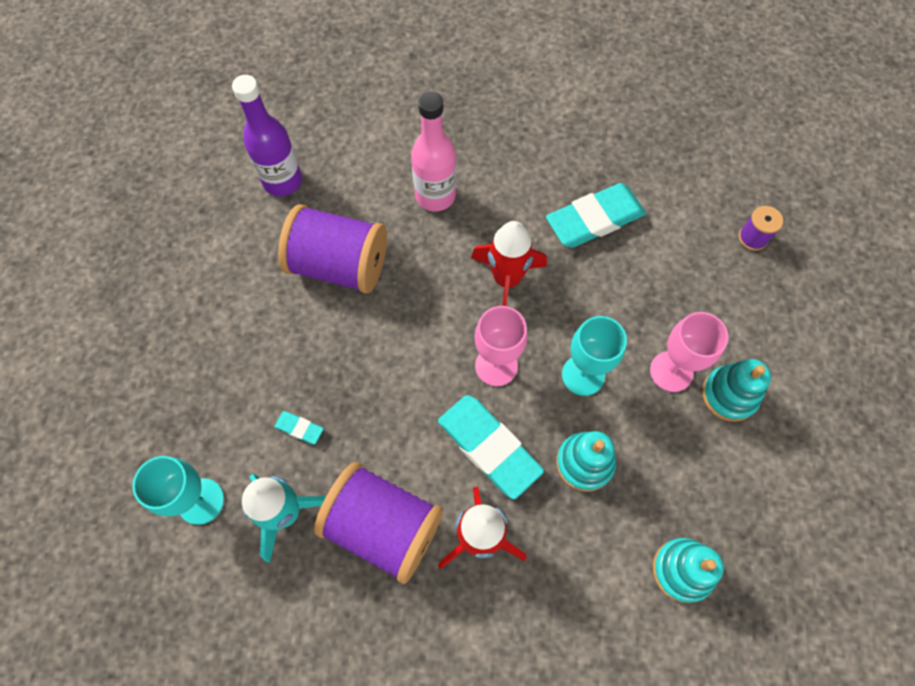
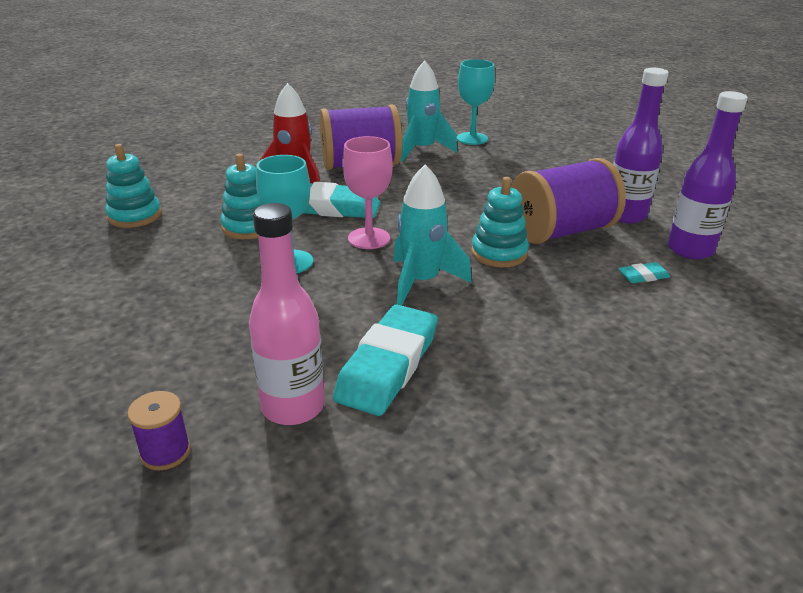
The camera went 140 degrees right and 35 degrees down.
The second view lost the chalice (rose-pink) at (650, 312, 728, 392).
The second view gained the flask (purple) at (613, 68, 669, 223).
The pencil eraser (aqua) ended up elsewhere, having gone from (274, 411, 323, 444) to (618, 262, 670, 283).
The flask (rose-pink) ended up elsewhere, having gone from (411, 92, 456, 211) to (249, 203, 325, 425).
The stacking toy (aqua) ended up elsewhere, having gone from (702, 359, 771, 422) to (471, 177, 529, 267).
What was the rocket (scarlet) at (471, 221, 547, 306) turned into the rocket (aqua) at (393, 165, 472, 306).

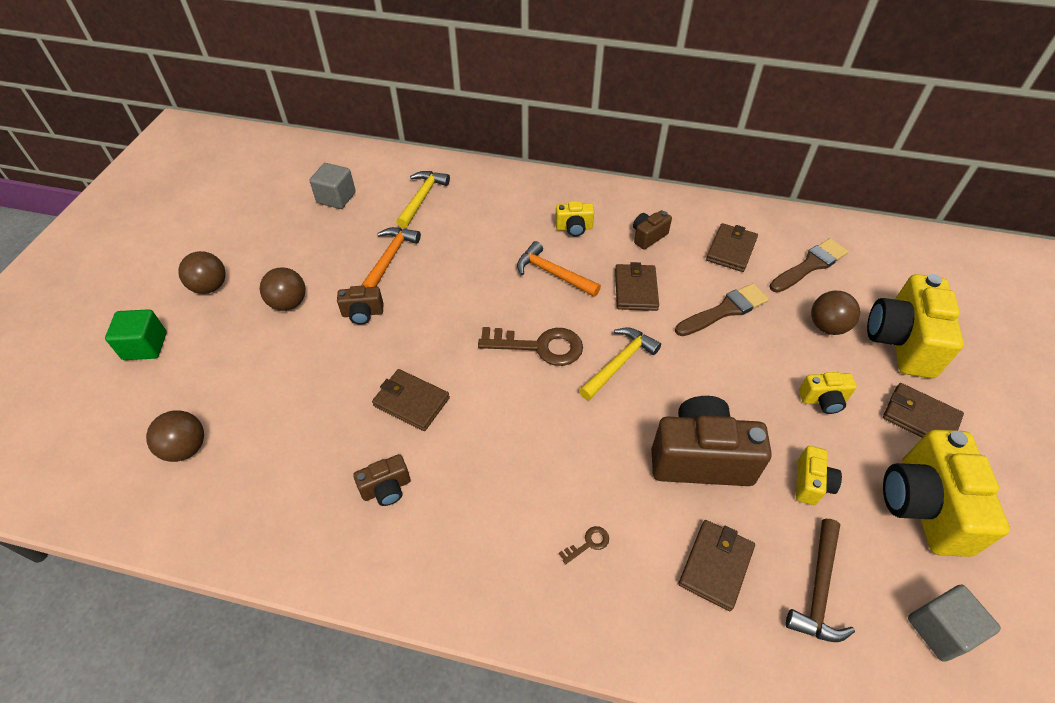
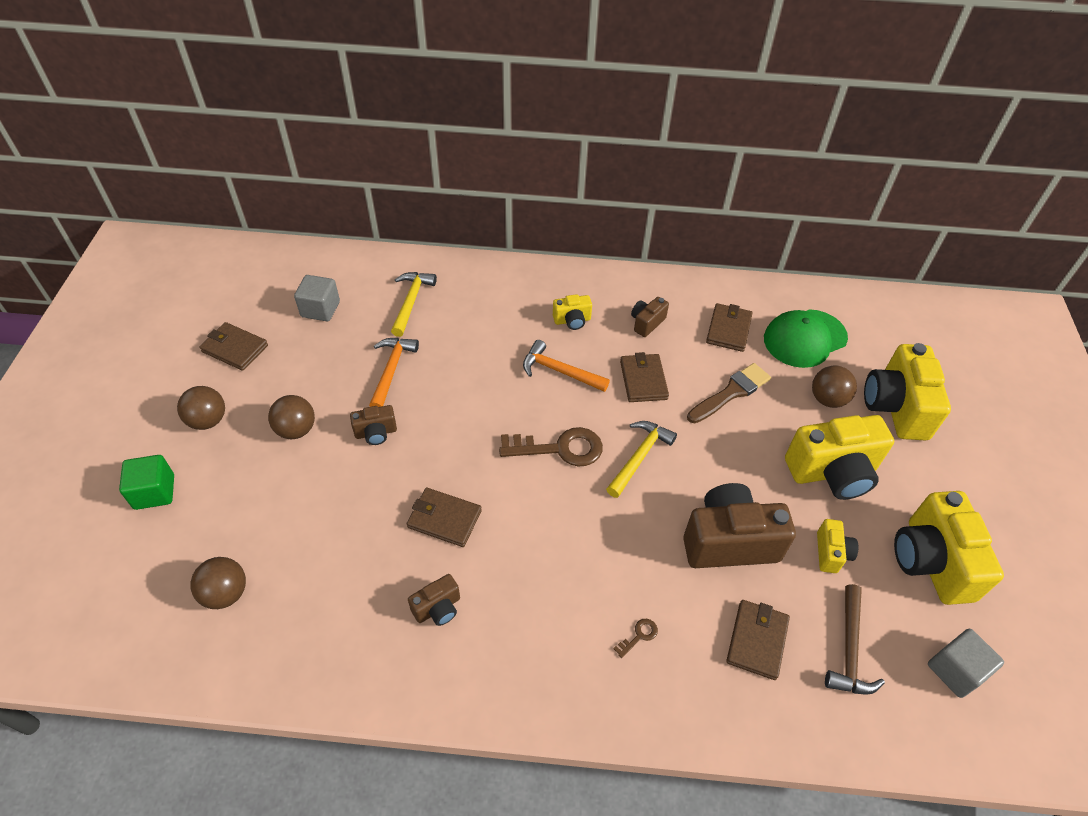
The camera went 10 degrees left and 0 degrees up.
The wallet (dark brown) ended up elsewhere, having gone from (883, 383, 964, 438) to (200, 322, 268, 371).
Where the paint brush (dark brown) stood at (769, 238, 849, 293), the peaked cap (green) came to stand at (764, 309, 848, 368).
The size of the camera (bright yellow) at (799, 372, 857, 414) changed by a factor of 2.07.

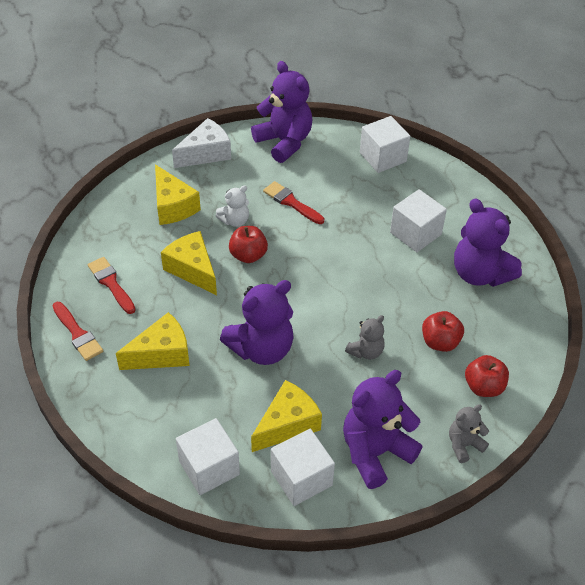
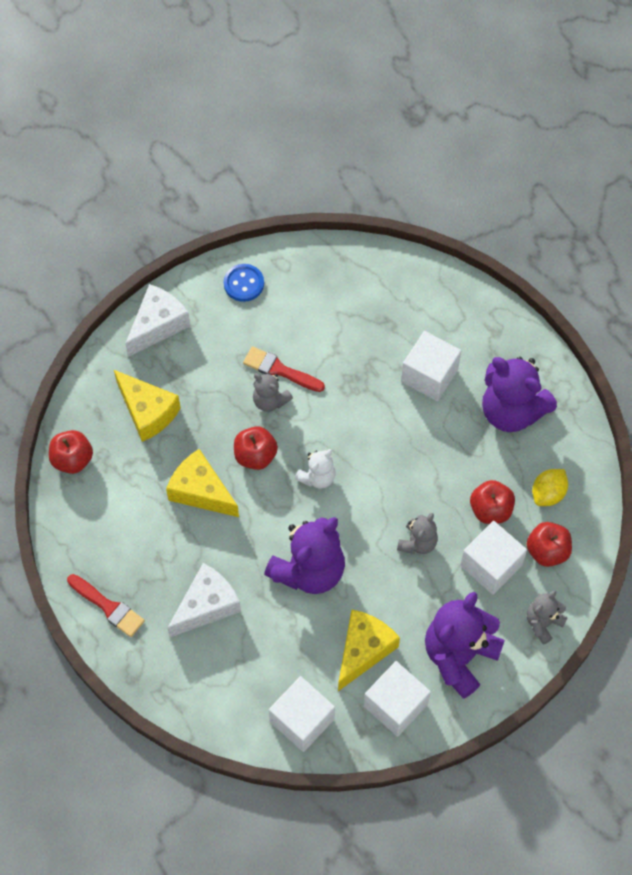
The camera went 15 degrees left and 15 degrees up.
The second view lost the paint brush (scarlet) at (88, 257, 135, 314).
The second view gained the toy apple (scarlet) at (49, 430, 93, 474).
The second view gained the teddy bear (gray) at (253, 373, 293, 412).
The second view gained the toy lemon (bright yellow) at (532, 469, 568, 506).
The teddy bear (white) ended up elsewhere, having gone from (216, 186, 249, 227) to (295, 449, 336, 489).
The cube (white) ended up elsewhere, having gone from (360, 116, 410, 173) to (460, 521, 527, 595).
Where the teddy bear (purple) stood at (251, 61, 312, 163), the button (blue) came to stand at (224, 264, 264, 302).
What was the cheese wedge (bright yellow) at (116, 312, 190, 370) turned into the cheese wedge (white) at (167, 563, 241, 637).

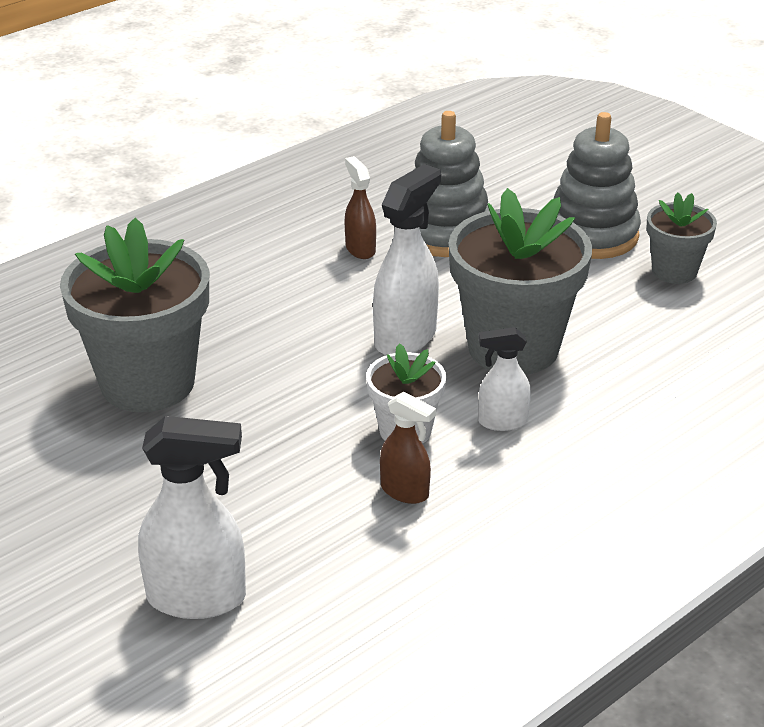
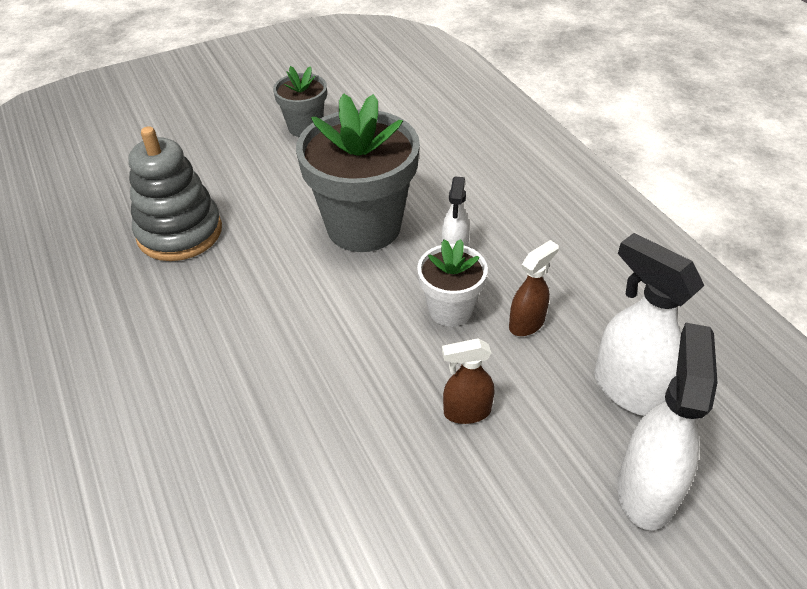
The camera went 75 degrees left and 10 degrees up.
The second view lost the potted plant (gray) at (60, 218, 209, 412).
The second view lost the stacking toy (gray) at (554, 112, 641, 259).
The sprayer (dark brown) ended up elsewhere, having gone from (345, 156, 376, 259) to (442, 338, 494, 424).
The sprayer (white) ended up elsewhere, having gone from (373, 164, 441, 355) to (594, 233, 704, 416).

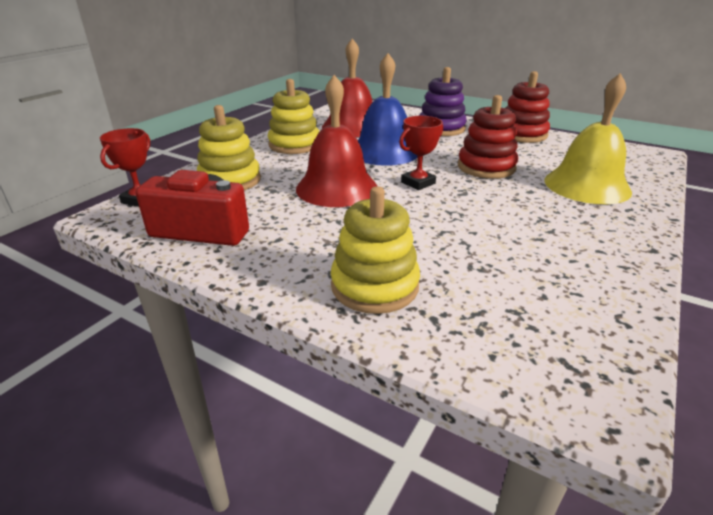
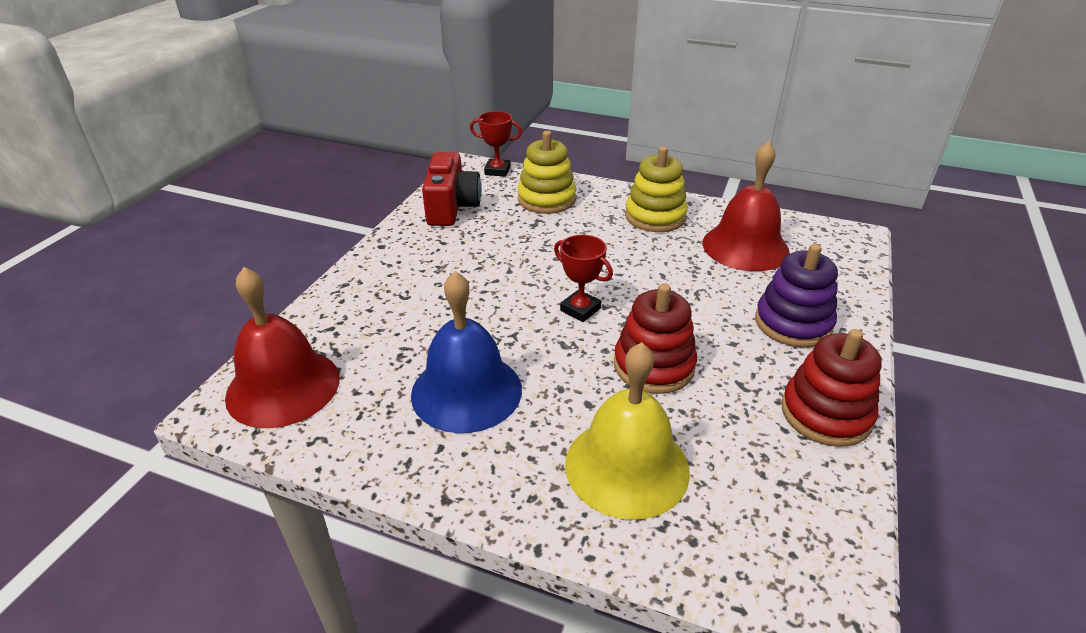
The camera went 80 degrees right and 5 degrees up.
The second view lost the stacking toy (bright yellow) at (331, 186, 420, 314).
The hand bell (scarlet) ended up elsewhere, having gone from (296, 75, 377, 207) to (225, 267, 340, 428).
The hand bell (blue) ended up elsewhere, having gone from (358, 53, 418, 166) to (411, 271, 522, 433).

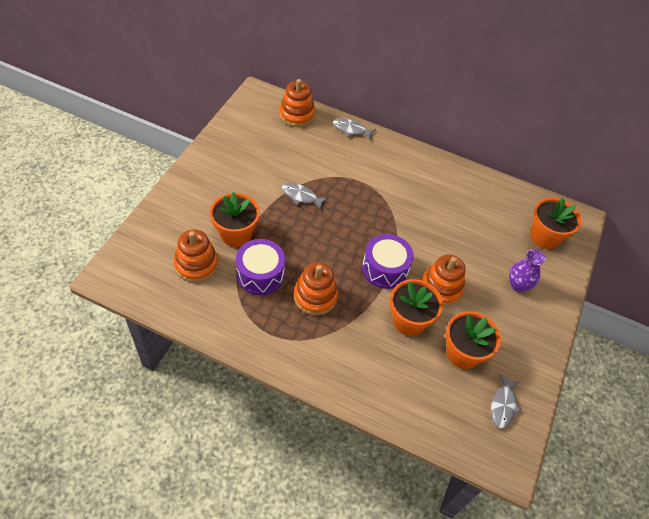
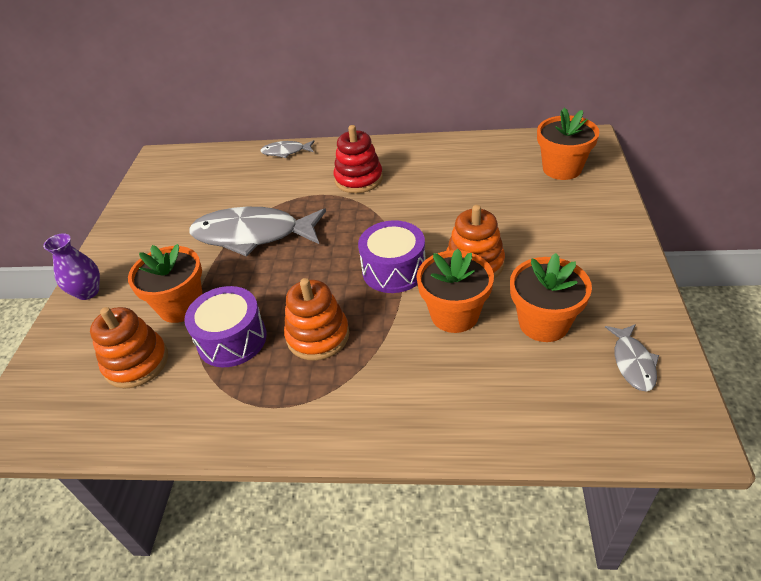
The camera went 10 degrees left and 10 degrees down.
The second view lost the stacking toy (bright orange) at (279, 79, 315, 127).
The second view gained the stacking toy (scarlet) at (334, 125, 383, 193).
The flower vase (purple) ended up elsewhere, having gone from (509, 249, 546, 292) to (43, 233, 100, 300).
The size of the toy fish (gray) at (282, 183, 328, 210) changed by a factor of 2.13.

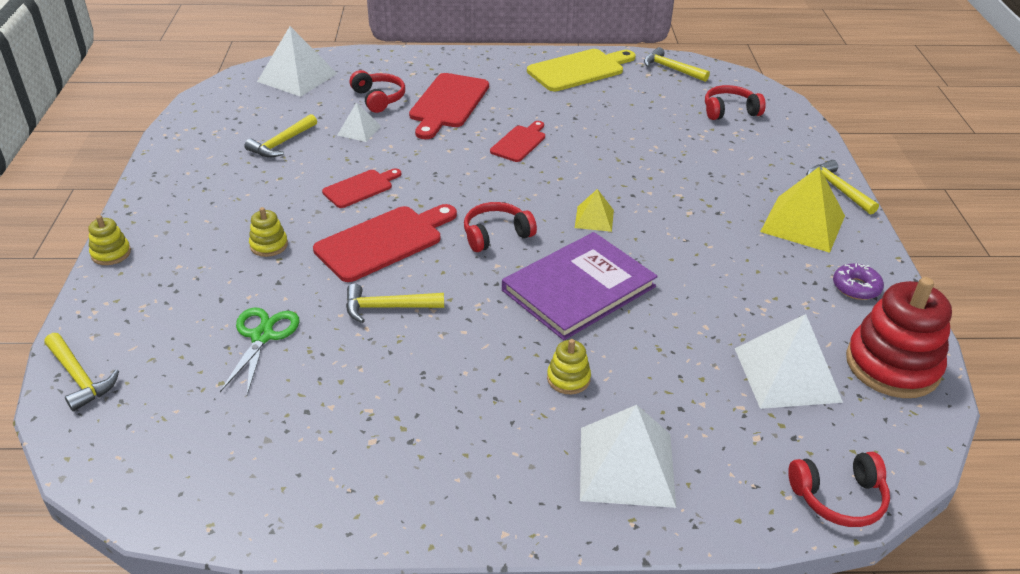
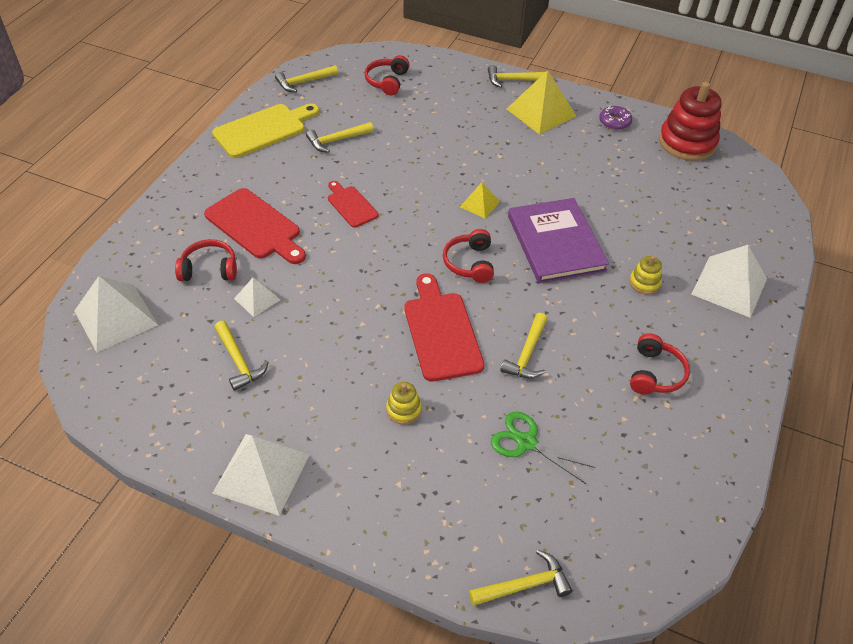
The camera went 65 degrees left and 10 degrees up.
The second view lost the stacking toy (bright yellow) at (88, 215, 131, 265).
The second view lost the bread board (scarlet) at (322, 168, 401, 208).
The second view gained the claw hammer (bright yellow) at (306, 122, 373, 153).
The solid pyramid (white) ended up elsewhere, having gone from (735, 314, 843, 409) to (213, 434, 310, 516).
The headphones (scarlet) ended up elsewhere, having gone from (788, 452, 890, 527) to (630, 333, 690, 394).
The bread board (bright yellow) at (527, 49, 636, 91) ended up facing another way, 60 degrees clockwise from before.

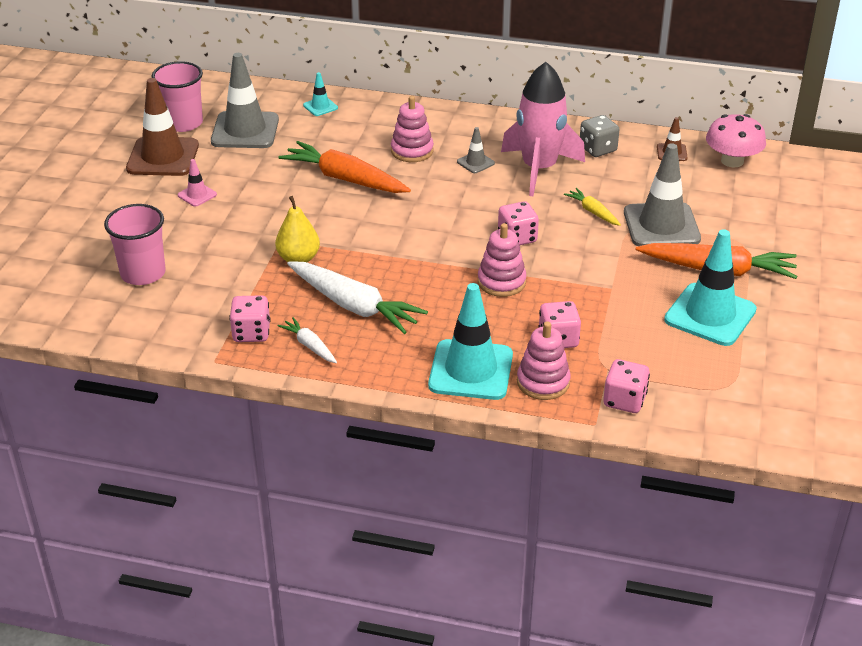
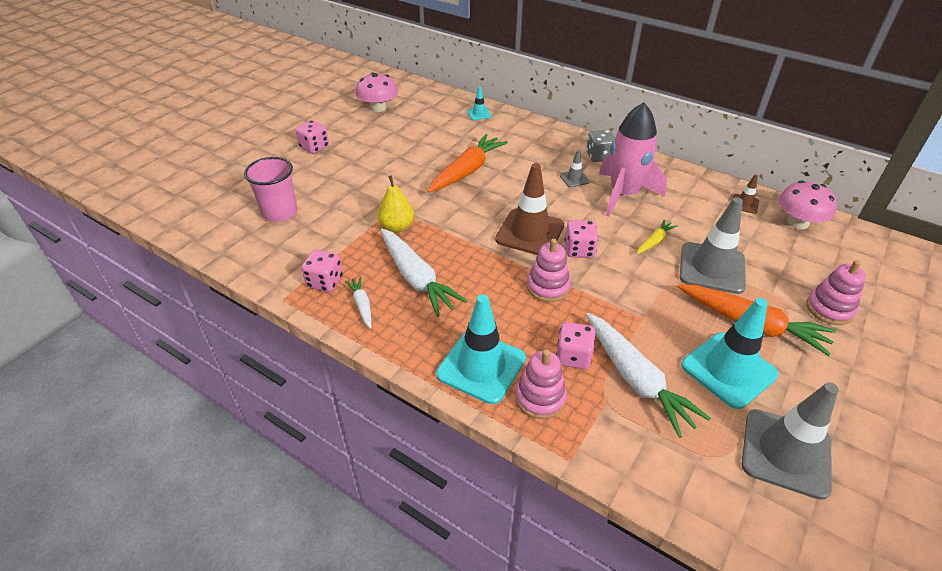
The camera went 20 degrees right and 5 degrees up.
The second view lost the safety cone (rose-pink) at (178, 159, 217, 207).
The second view gained the root vegetable (white) at (586, 313, 711, 438).
The safety cone (dark brown) ended up elsewhere, having gone from (126, 78, 199, 176) to (495, 163, 564, 255).
The safety cone (gray) ended up elsewhere, having gone from (211, 53, 279, 148) to (742, 382, 839, 500).
The stacking toy (rose-pink) ended up elsewhere, having gone from (391, 96, 434, 162) to (806, 260, 866, 325).
The dice (gray) ended up elsewhere, having gone from (580, 115, 620, 157) to (586, 130, 615, 162).
The dice (rose-pink) ended up elsewhere, having gone from (603, 359, 650, 413) to (295, 120, 329, 154).
Where the beaker (rose-pink) stood at (152, 61, 203, 132), the mushroom (rose-pink) came to stand at (356, 72, 398, 112).
The root vegetable (bright orange) at (279, 141, 411, 193) ended up facing another way, 75 degrees clockwise from before.
The root vegetable (bright yellow) at (564, 188, 621, 226) ended up facing another way, 60 degrees clockwise from before.

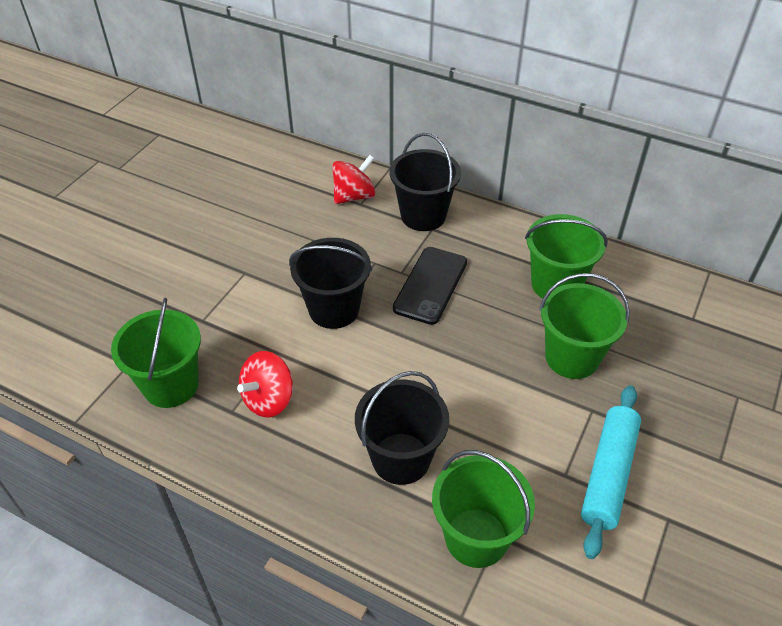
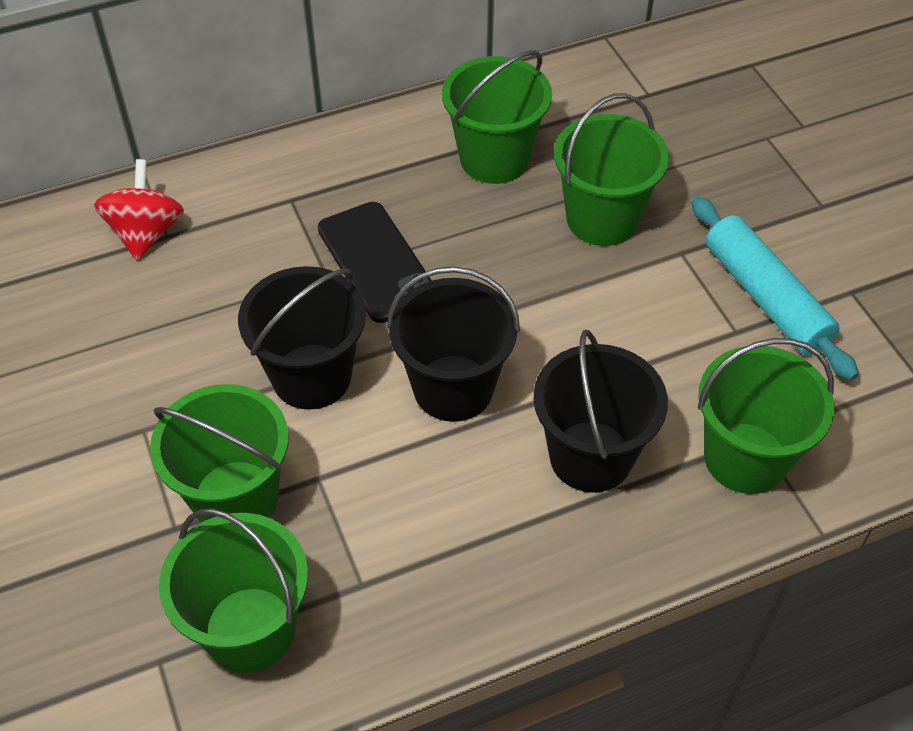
The camera went 50 degrees left and 5 degrees up.
The second view lost the spinning top (scarlet) at (237, 351, 293, 417).
The second view gained the pail (green) at (150, 384, 289, 523).
The pail (black) ended up elsewhere, having gone from (390, 133, 461, 231) to (387, 266, 520, 422).

